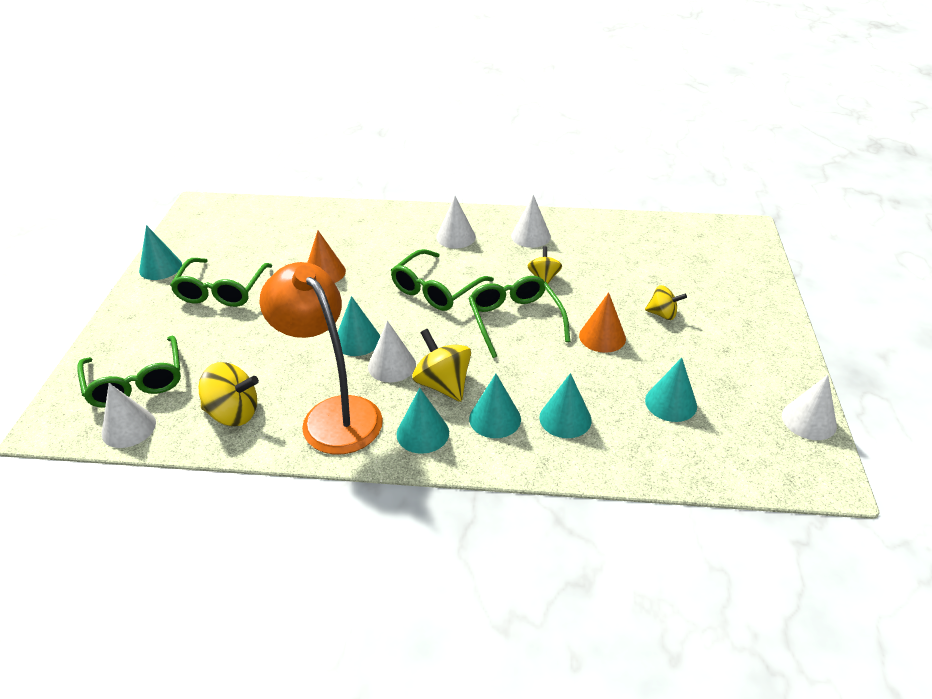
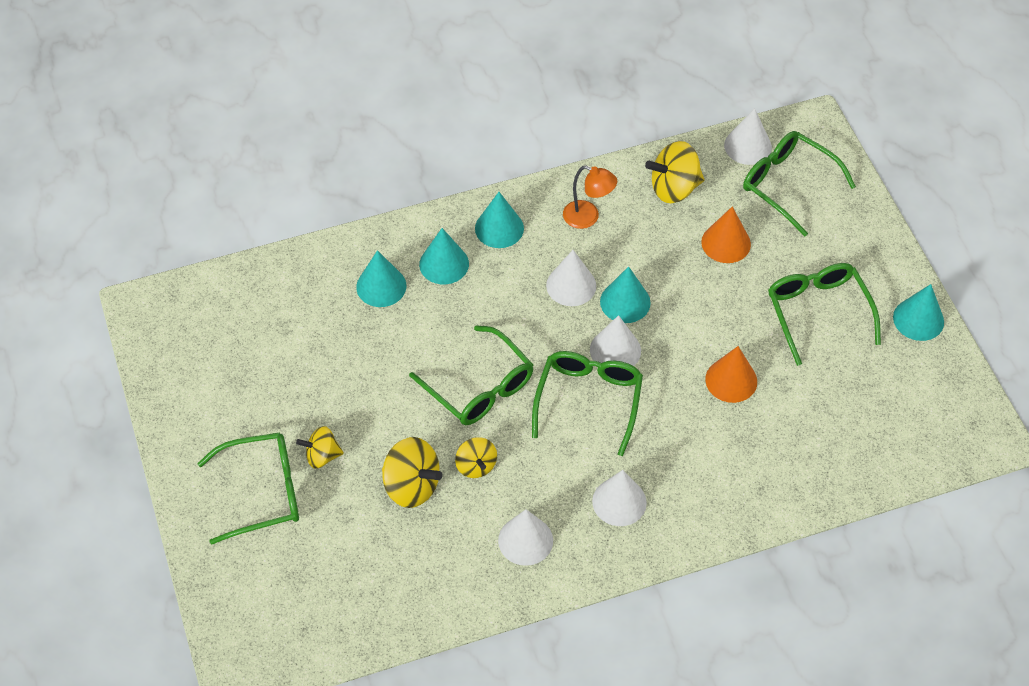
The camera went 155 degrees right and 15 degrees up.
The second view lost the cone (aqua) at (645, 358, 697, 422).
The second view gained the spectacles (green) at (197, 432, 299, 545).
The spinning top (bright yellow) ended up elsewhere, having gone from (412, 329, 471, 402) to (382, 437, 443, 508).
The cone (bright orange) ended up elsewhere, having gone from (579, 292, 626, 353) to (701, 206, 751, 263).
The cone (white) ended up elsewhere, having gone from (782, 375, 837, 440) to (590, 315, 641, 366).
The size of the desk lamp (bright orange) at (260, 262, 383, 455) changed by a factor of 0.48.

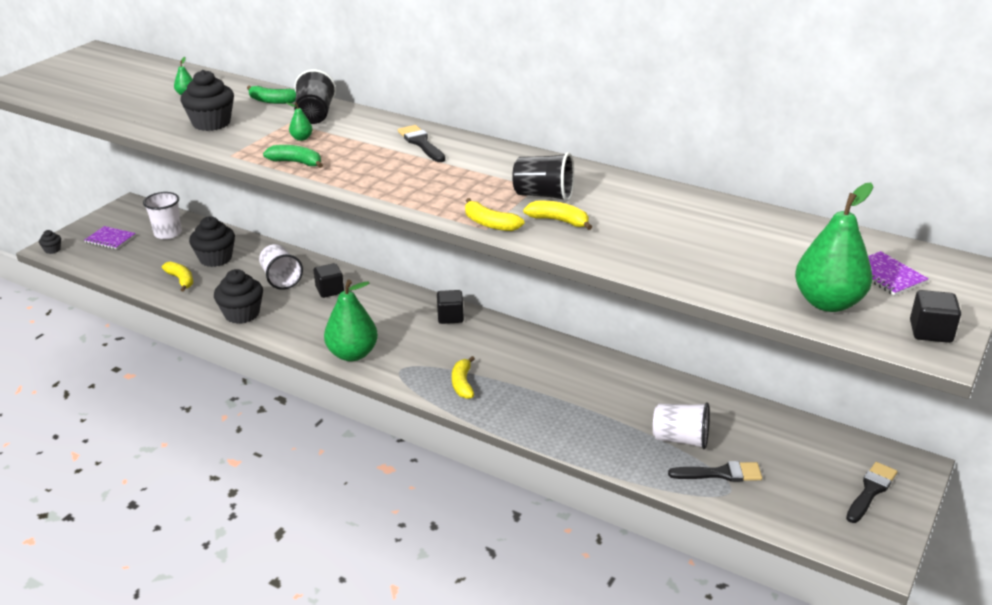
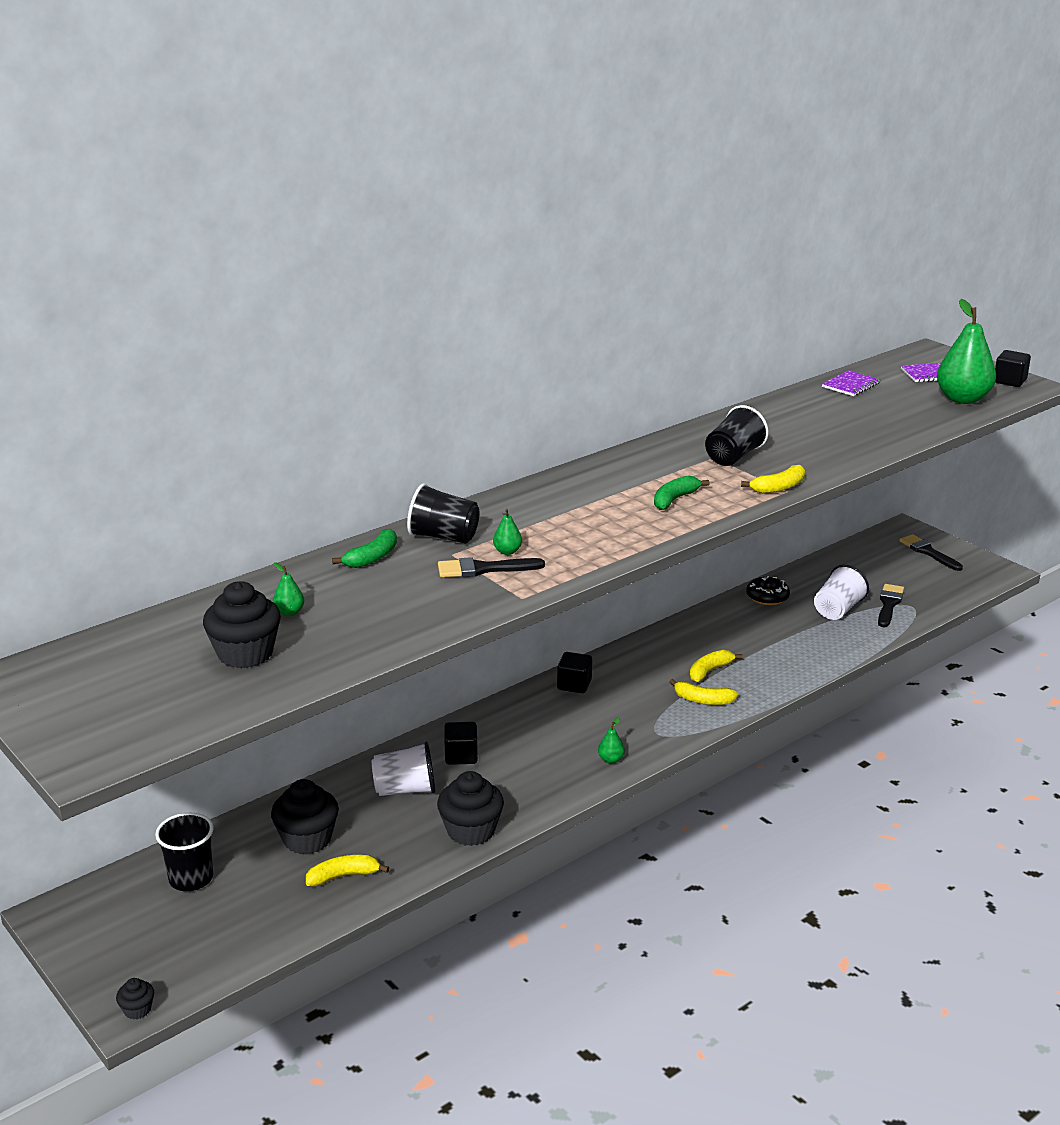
The camera went 70 degrees left and 5 degrees down.
The second view gained the doughnut (black) at (746, 576, 790, 605).
The exercise book (purple) ended up elsewhere, having gone from (85, 226, 136, 250) to (822, 370, 880, 396).
The fairy cake (black) ended up elsewhere, having gone from (180, 70, 234, 131) to (203, 581, 281, 668).
The banana fruit (green) ended up elsewhere, having gone from (263, 145, 323, 168) to (654, 475, 709, 510).
The paint brush (black) ended up elsewhere, having gone from (398, 125, 445, 162) to (438, 557, 545, 578).
The banana fruit (bright yellow) ended up elsewhere, having gone from (523, 201, 592, 230) to (690, 650, 743, 682).
What was the beaker (white) at (143, 192, 182, 239) turned into the beaker (black) at (155, 813, 214, 891).
The size of the toy pear (green) at (324, 280, 378, 362) changed by a factor of 0.42.

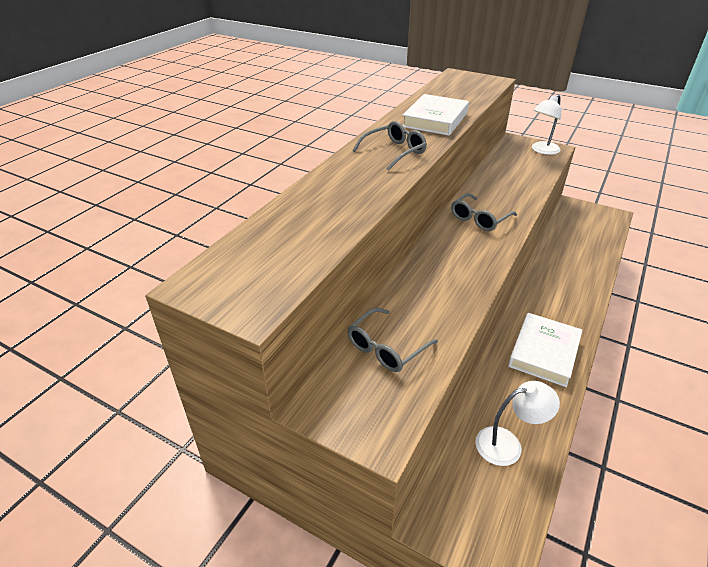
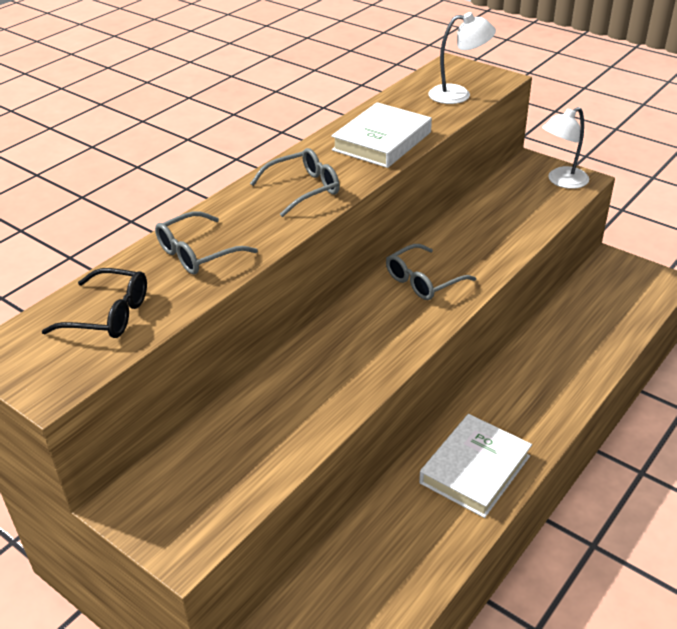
The camera went 10 degrees right and 0 degrees up.
The second view gained the spectacles (black) at (42, 268, 147, 338).
The spectacles (gray) ended up elsewhere, having gone from (347, 308, 438, 372) to (155, 211, 258, 275).
The desk lamp (white) ended up elsewhere, having gone from (476, 381, 560, 466) to (428, 12, 496, 104).

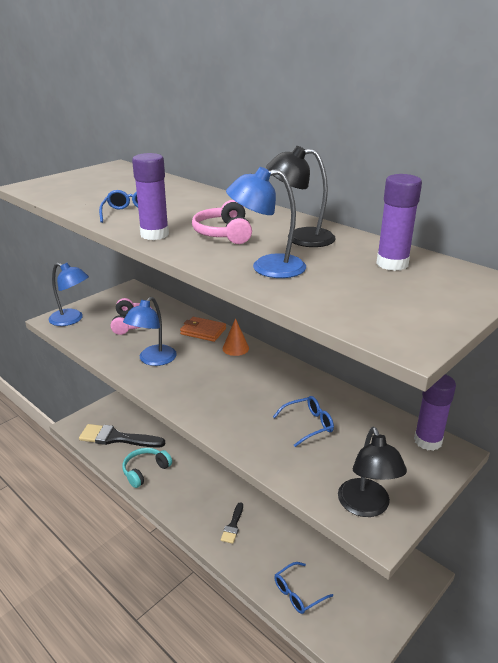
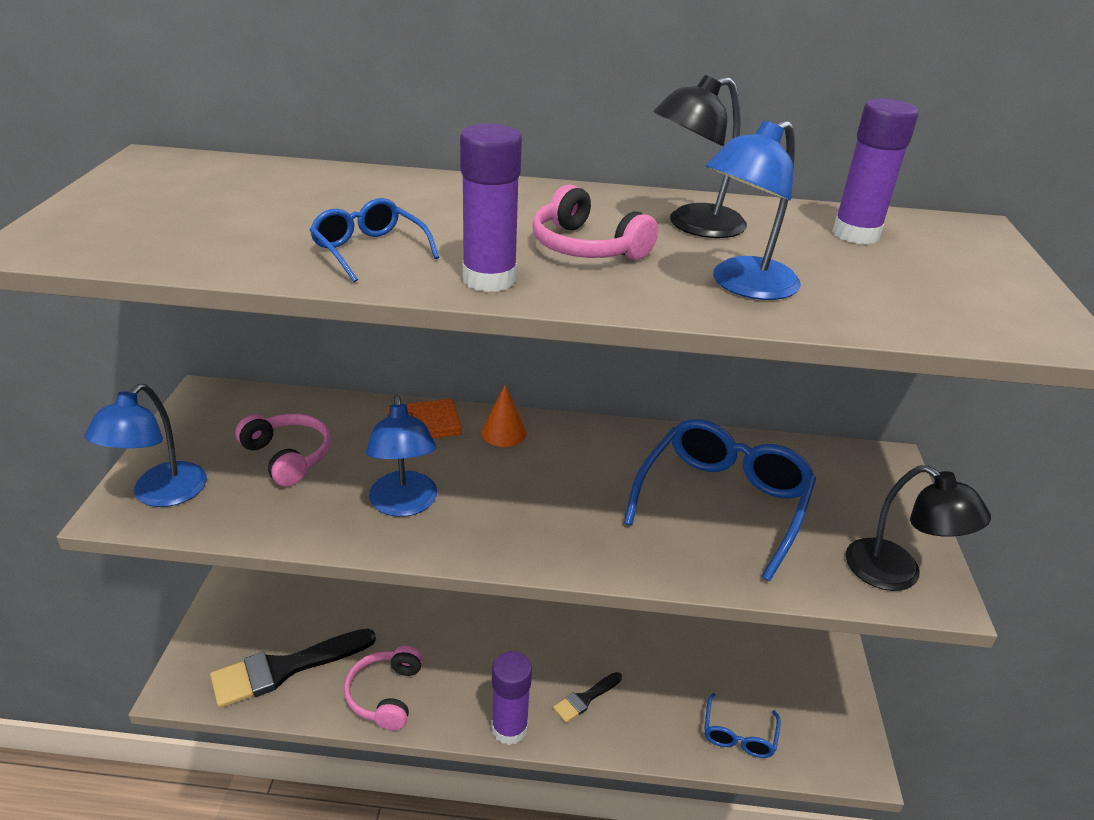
The camera went 40 degrees left and 5 degrees up.
The glue stick (purple) ended up elsewhere, having gone from (414, 374, 456, 451) to (492, 651, 532, 745).
What was the headphones (aqua) at (122, 448, 172, 488) turned into the headphones (rose-pink) at (344, 645, 423, 730).
The desk lamp (blue) at (49, 263, 89, 326) ended up facing another way, 120 degrees clockwise from before.
The paint brush (black) at (221, 502, 243, 544) ended up facing another way, 75 degrees clockwise from before.
The size of the spectacles (blue) at (273, 396, 334, 447) changed by a factor of 1.96.

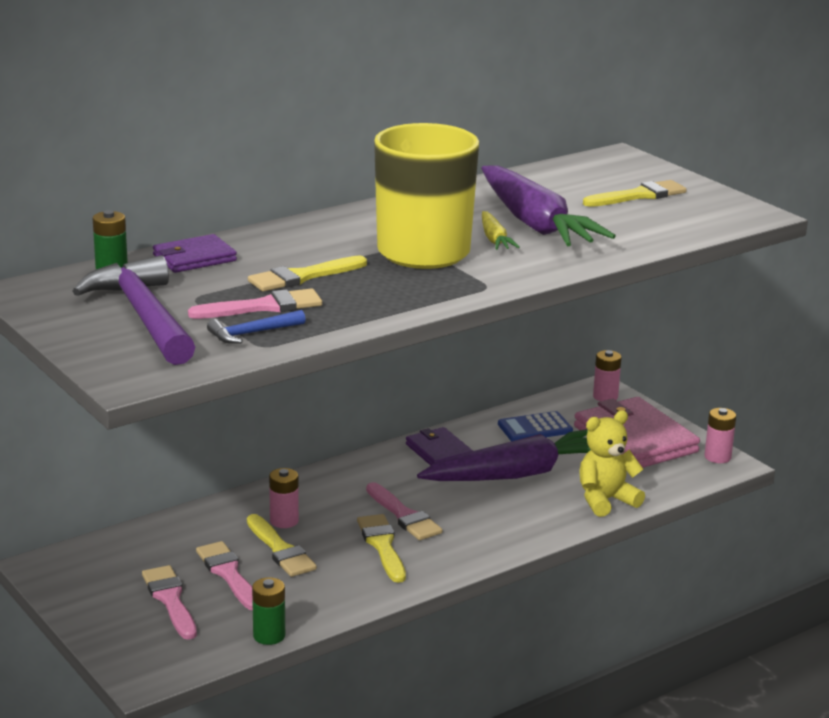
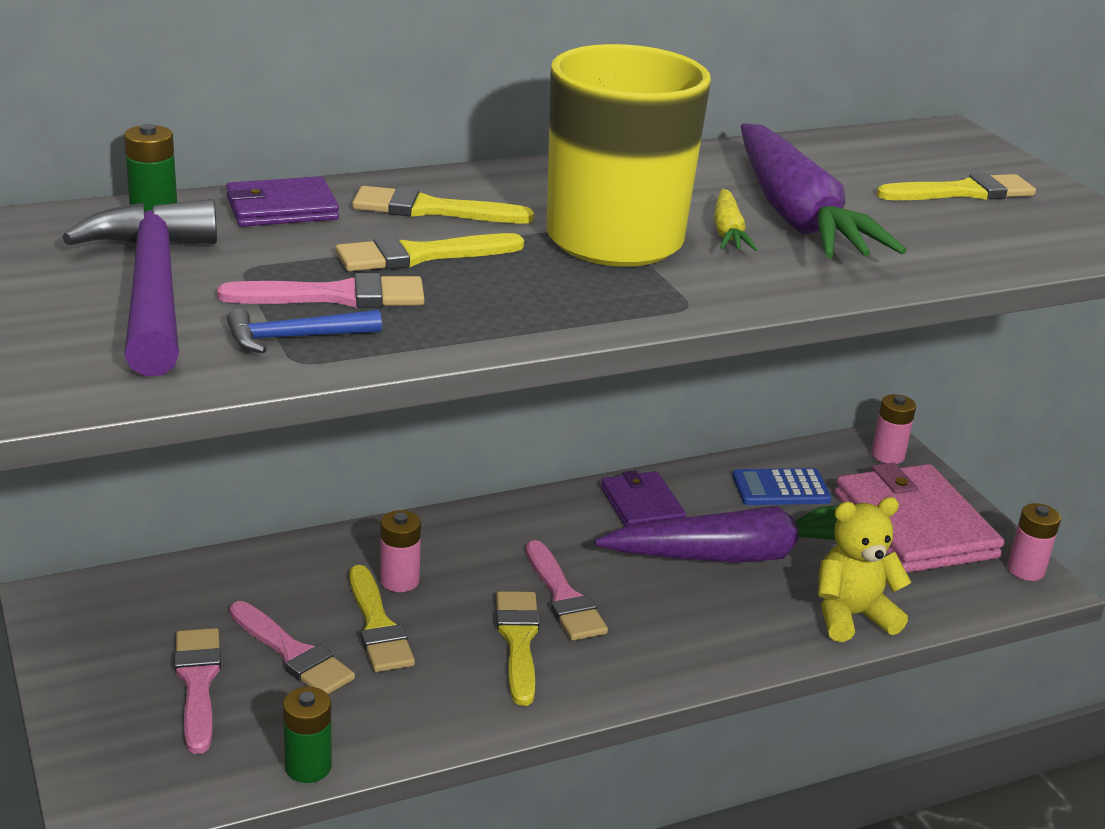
The camera went 10 degrees right and 5 degrees up.
The second view gained the paint brush (bright yellow) at (352, 186, 534, 223).
The paint brush (rose-pink) at (196, 541, 253, 610) ended up facing another way, 150 degrees clockwise from before.

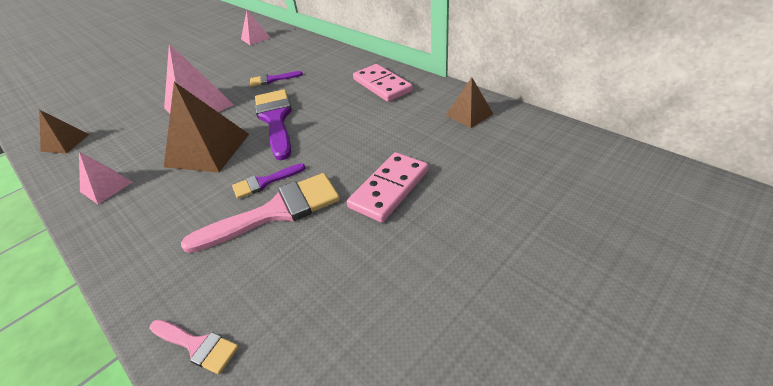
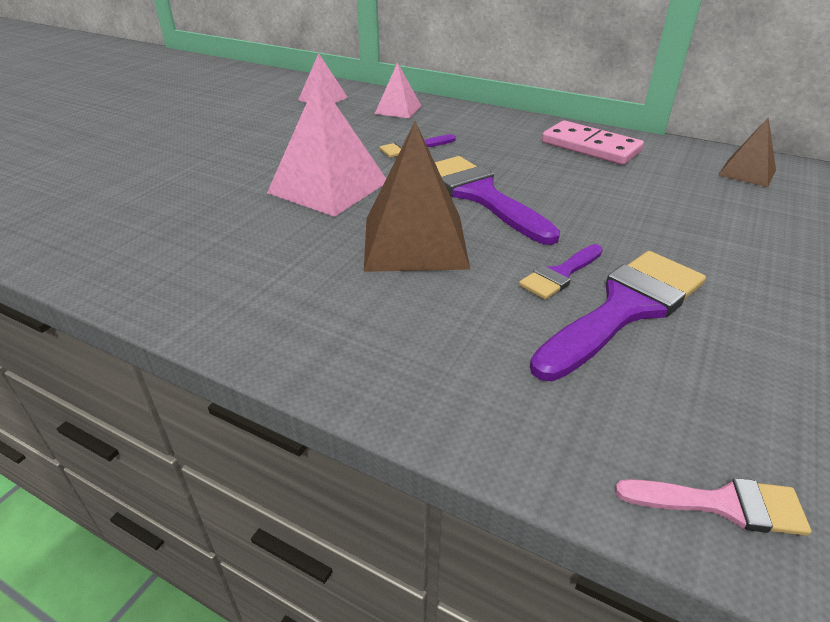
The camera went 20 degrees left and 5 degrees down.
The second view lost the solid pyramid (dark brown) at (39, 110, 90, 154).
The second view lost the domino piece (rose-pink) at (347, 152, 429, 223).
The solid pyramid (rose-pink) ended up elsewhere, having gone from (79, 152, 132, 204) to (375, 62, 421, 118).
What was the paint brush (rose-pink) at (181, 173, 340, 253) turned into the paint brush (purple) at (530, 251, 706, 381).

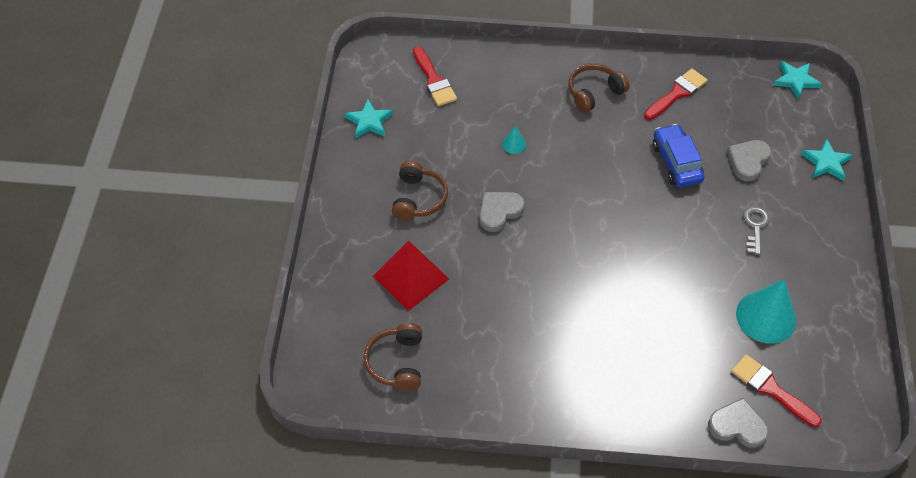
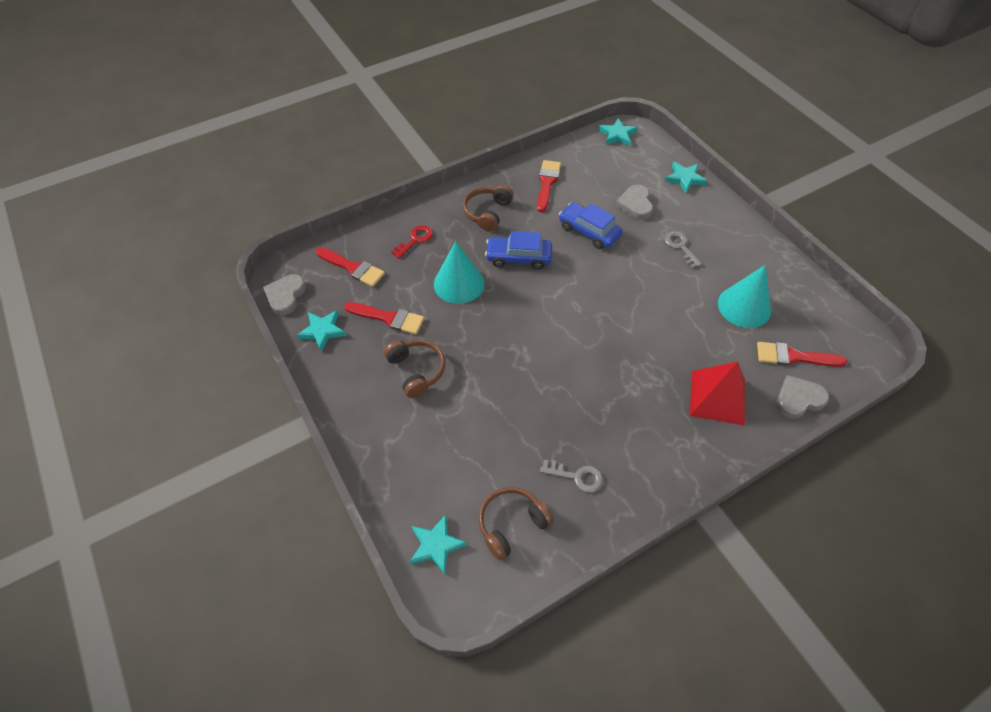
The camera went 35 degrees left and 0 degrees up.
The second view gained the paint brush (scarlet) at (344, 302, 424, 335).
The second view gained the latchkey (scarlet) at (391, 225, 433, 259).
The second view gained the star shape (aqua) at (410, 515, 467, 574).
The second view gained the car (blue) at (485, 231, 552, 270).
The second view gained the latchkey (gray) at (540, 459, 603, 493).
The solid pyramid (scarlet) ended up elsewhere, having gone from (373, 240, 449, 311) to (690, 362, 745, 426).
The love heart (gray) ended up elsewhere, having gone from (479, 192, 525, 232) to (263, 274, 306, 315).
The headphones (dark brown) at (364, 323, 422, 391) ended up facing another way, 90 degrees clockwise from before.
The size of the cone (aqua) at (502, 126, 526, 154) changed by a factor of 2.25.

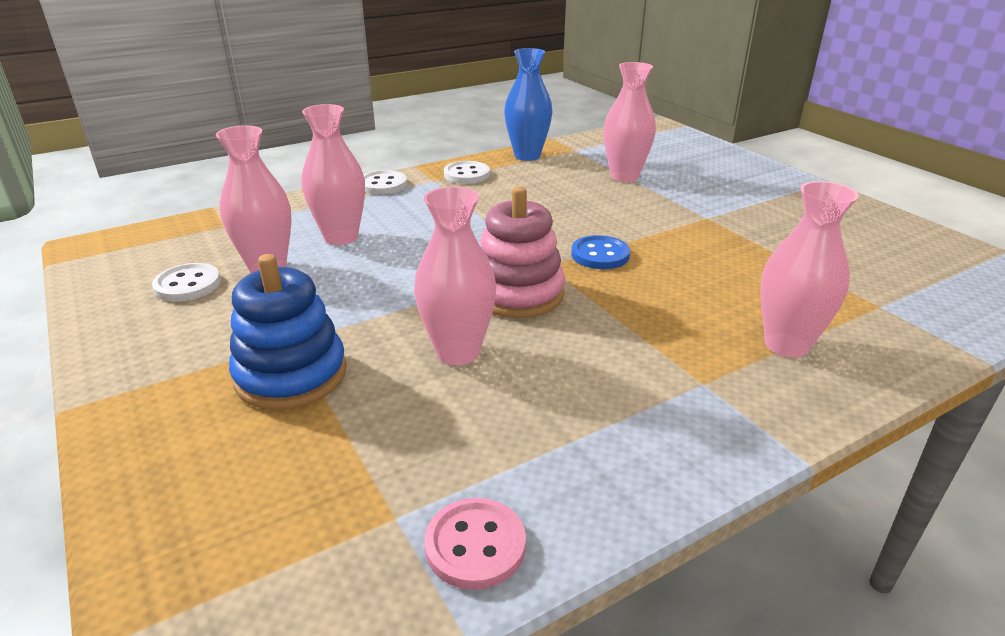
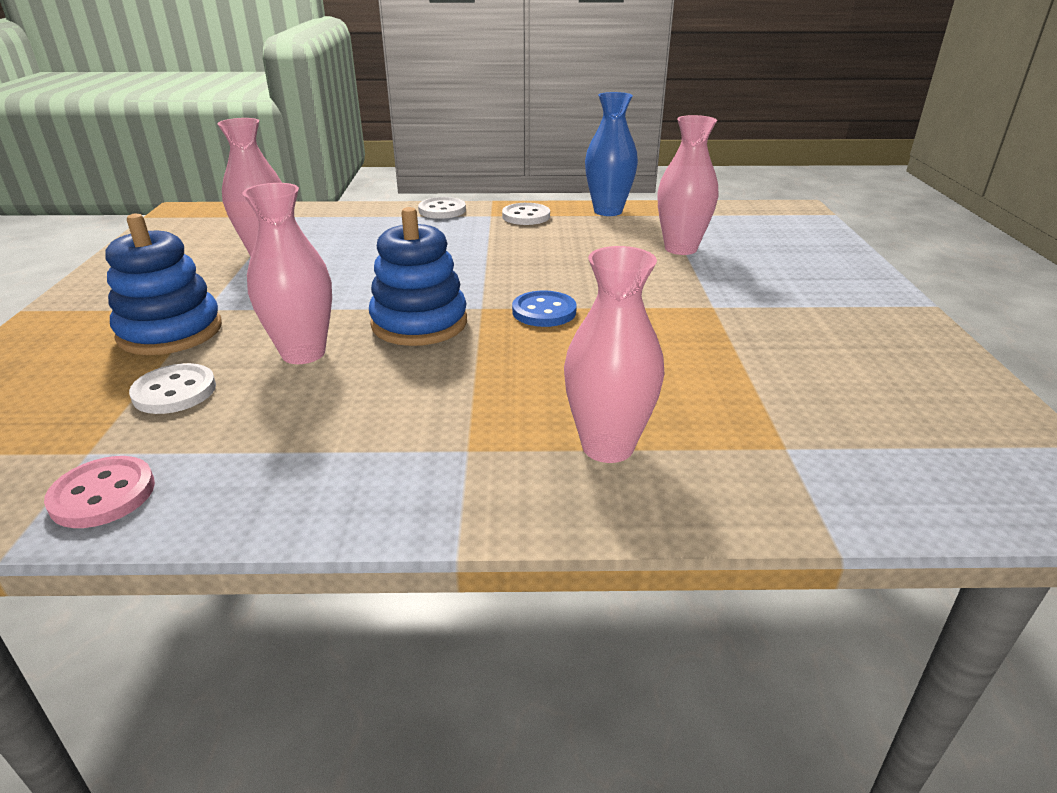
The camera went 30 degrees right and 0 degrees up.
The second view lost the flower vase (rose-pink) at (302, 104, 365, 245).
The button (white) ended up elsewhere, having gone from (152, 263, 221, 302) to (129, 363, 216, 414).
What was the stacking toy (rose-pink) at (481, 186, 565, 318) turned into the stacking toy (blue) at (369, 207, 467, 346).

